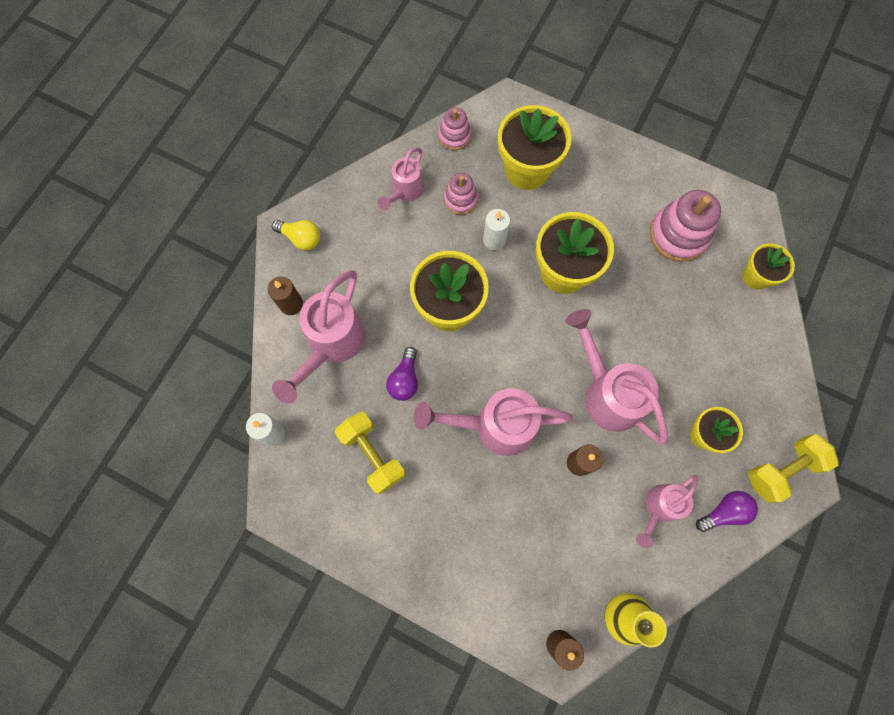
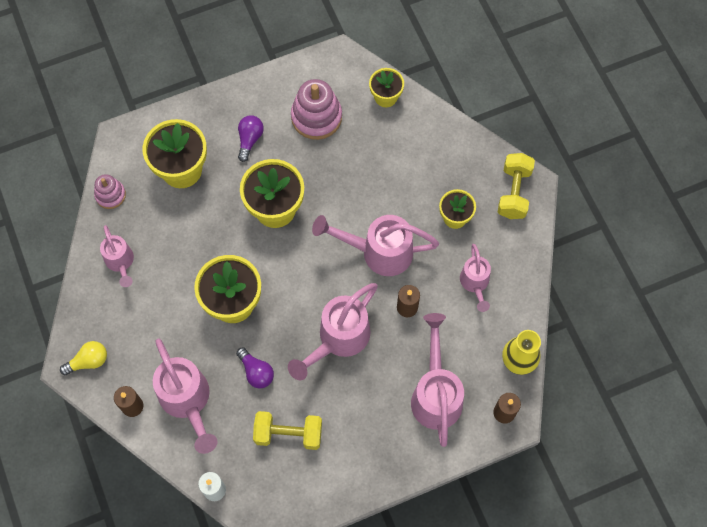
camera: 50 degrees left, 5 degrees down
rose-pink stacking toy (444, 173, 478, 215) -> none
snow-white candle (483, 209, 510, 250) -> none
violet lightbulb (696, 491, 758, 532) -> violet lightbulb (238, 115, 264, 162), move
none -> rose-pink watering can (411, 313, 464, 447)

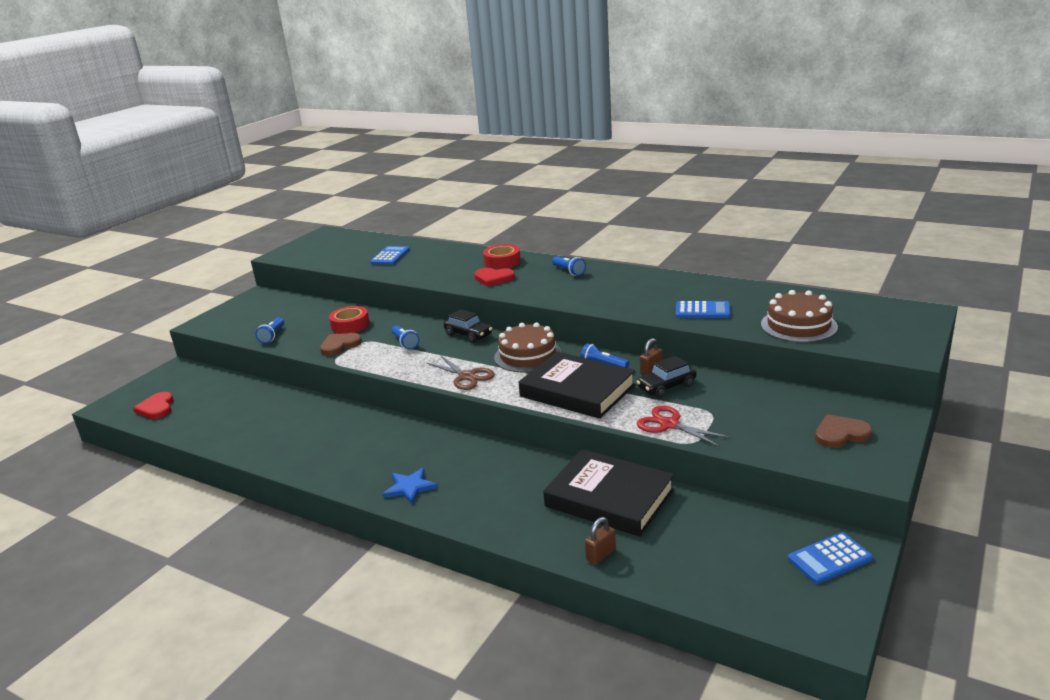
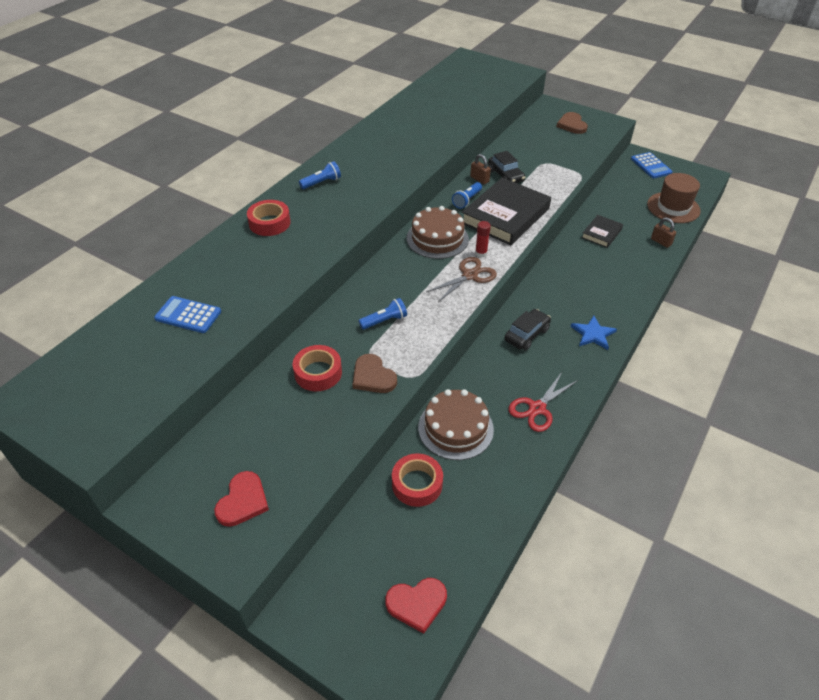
camera: 90 degrees left, 20 degrees up
scarlet love heart (474, 268, 515, 287) -> scarlet love heart (214, 471, 269, 527), move
russet gateau (761, 290, 838, 343) -> russet gateau (418, 389, 494, 460), move
blue adding machine (676, 301, 730, 318) -> none
black automobile (444, 309, 492, 343) -> black automobile (505, 309, 551, 350), move
blue flashlight (255, 317, 284, 343) -> none
scarlet shears (637, 406, 731, 447) -> scarlet shears (508, 372, 578, 432), move
black hardback (543, 449, 674, 537) -> black hardback (581, 215, 623, 248), x0.50
none -> russet tall hat (647, 173, 701, 223)
none -> scarlet glue (475, 221, 491, 258)
none -> scarlet roll of tape (392, 453, 443, 507)

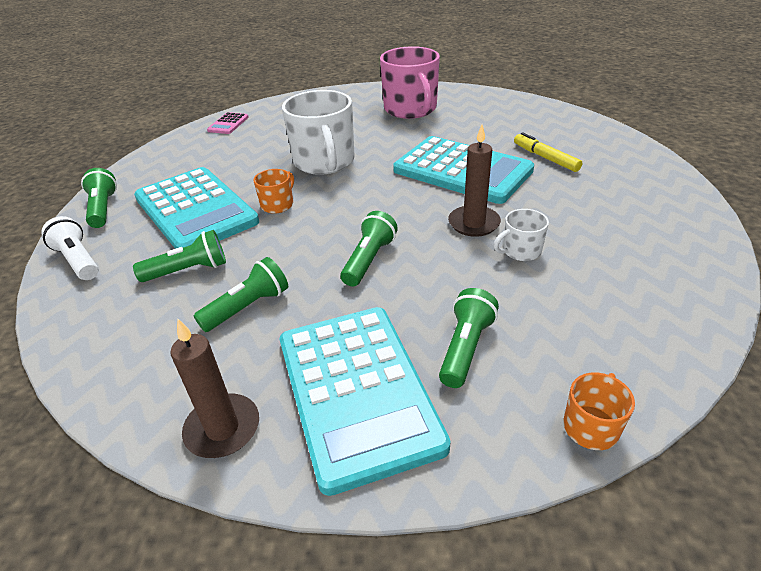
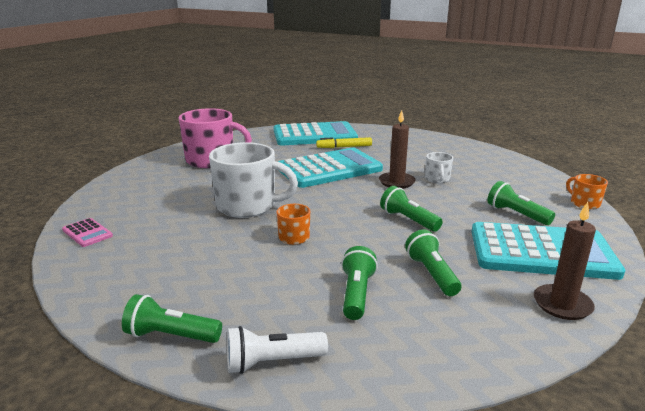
camera: 65 degrees left, 15 degrees down
aqua adding machine (134, 167, 259, 249) -> aqua adding machine (274, 121, 358, 146), move

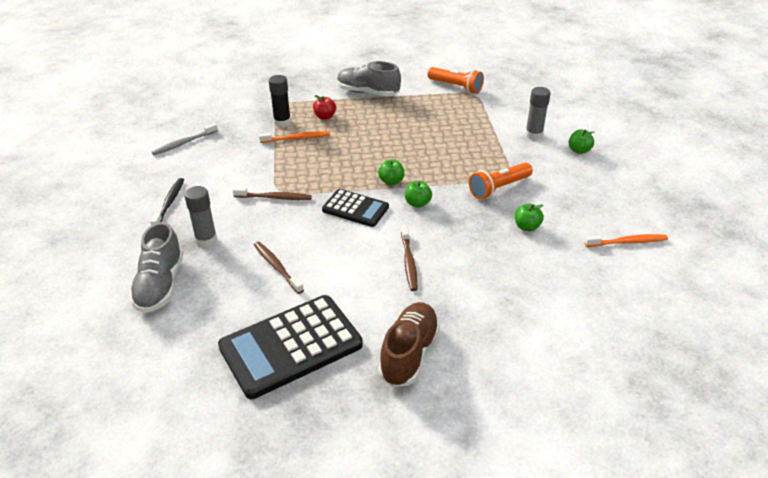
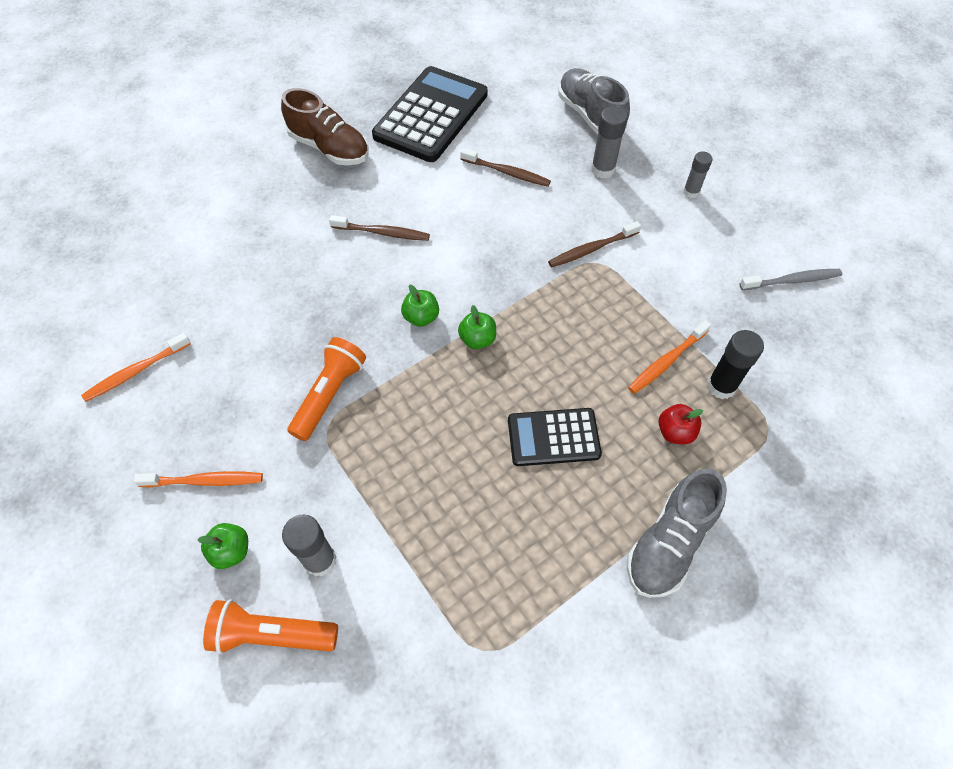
camera: 150 degrees right, 20 degrees up
ash-grey lace-up shoe (337, 61, 401, 97) -> ash-grey lace-up shoe (627, 468, 727, 598), 135 degrees clockwise
orange flashlight (427, 67, 484, 94) -> orange flashlight (203, 599, 338, 654), move
ash-grey toothbrush (152, 123, 218, 155) -> ash-grey toothbrush (740, 269, 842, 290), 60 degrees clockwise
black toothbrush (150, 178, 184, 225) -> ash-grey glue (683, 151, 712, 198)
black adding machine (322, 189, 389, 227) -> black adding machine (508, 408, 602, 466), move
green toy apple (515, 204, 544, 231) -> none
russet toothbrush (401, 226, 418, 291) -> russet toothbrush (329, 215, 430, 241), 135 degrees clockwise
russet lace-up shoe (378, 302, 440, 387) -> russet lace-up shoe (281, 88, 368, 165), 45 degrees counterclockwise
none -> orange toothbrush (133, 471, 263, 487)

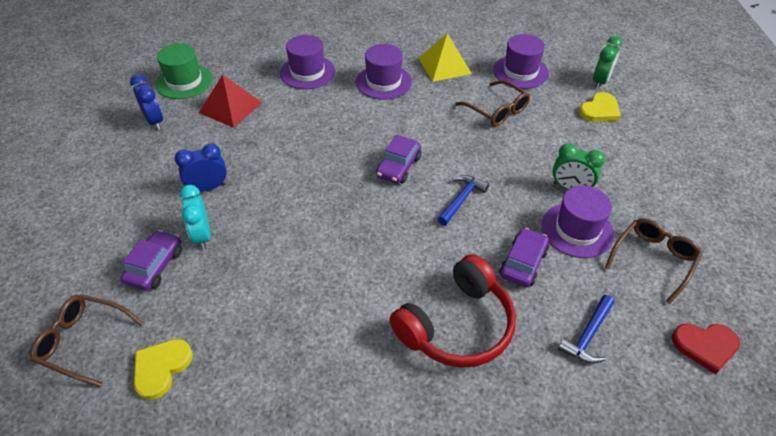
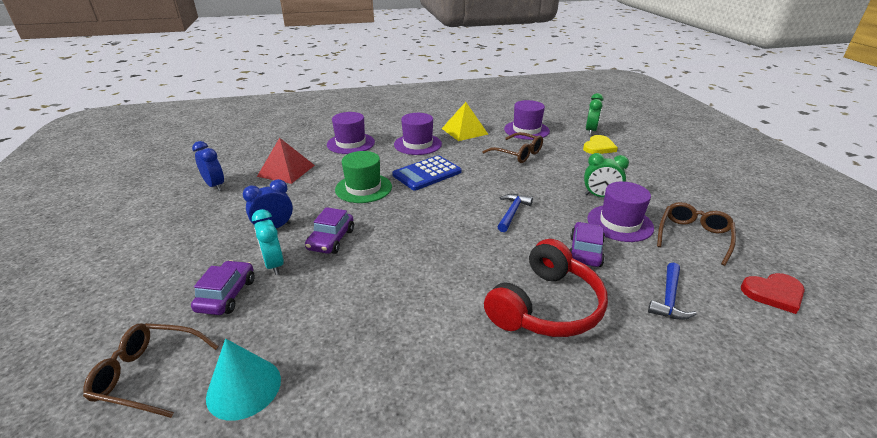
camera: 10 degrees left, 15 degrees down
green tall hat (155, 43, 213, 99) -> green tall hat (335, 151, 392, 203), move
violet automobile (376, 135, 421, 184) -> violet automobile (305, 207, 354, 254), move
bright yellow love heart (134, 339, 193, 400) -> aqua solid cone (206, 339, 281, 421)
none -> blue adding machine (392, 155, 462, 191)

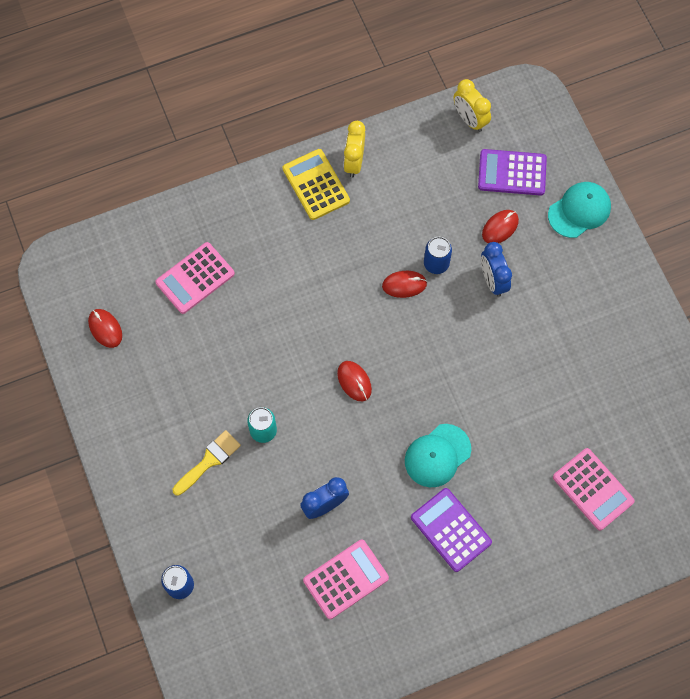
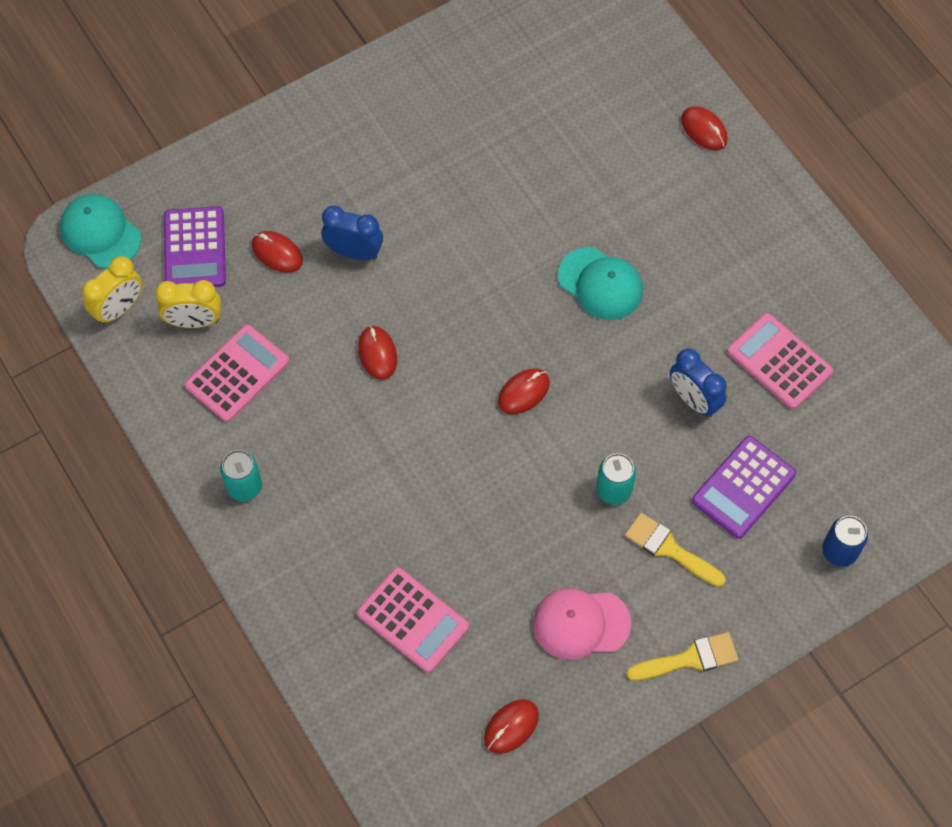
camera: 100 degrees left, 5 degrees down
bright yellow bedside clock (344, 121, 365, 178) -> bright yellow bedside clock (155, 280, 221, 328), move
bright yellow adding machine (283, 149, 350, 220) -> aqua tin (220, 450, 262, 501)
aqua baseball cap (548, 182, 611, 238) -> aqua baseball cap (60, 194, 141, 269), move
blue tin (424, 237, 452, 274) -> none
blue bedside clock (481, 242, 512, 297) -> blue bedside clock (321, 206, 383, 260), 135 degrees counterclockwise
rose-pink adding machine (553, 448, 635, 530) -> rose-pink adding machine (185, 325, 290, 422), move
violet adding machine (411, 488, 492, 572) -> violet adding machine (692, 436, 796, 539), move
none -> scarlet PC mouse (681, 106, 728, 150)
none -> rose-pink baseball cap (533, 588, 631, 660)
none -> bright yellow paint brush (626, 632, 738, 681)

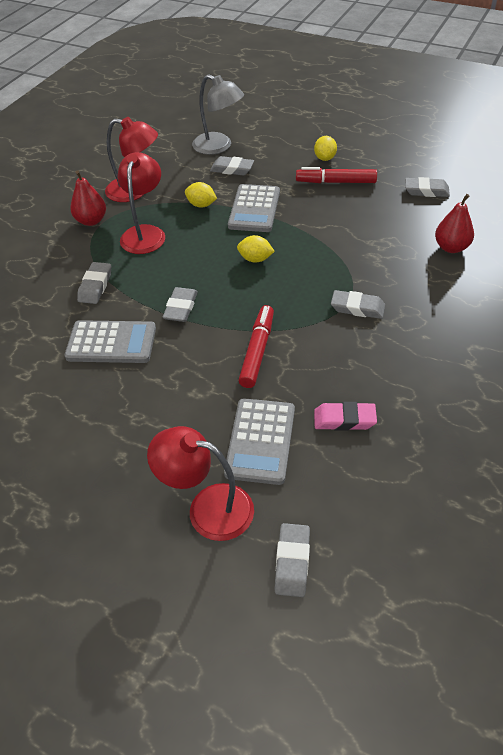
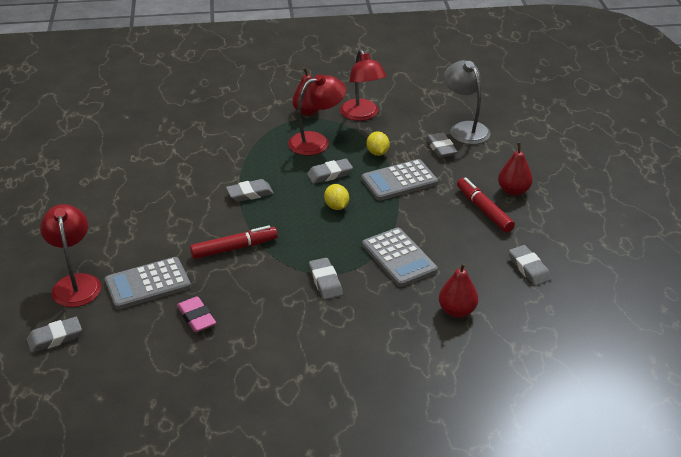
camera: 55 degrees right, 10 degrees down
ash-grey reading lamp (192, 74, 244, 155) -> ash-grey reading lamp (444, 60, 490, 144), 150 degrees clockwise
bright yellow toy lemon (314, 136, 337, 161) -> scarlet pear (498, 142, 533, 196)
ash-grey pencil eraser (77, 262, 111, 304) -> ash-grey pencil eraser (307, 159, 353, 184), move
ash-grey adding machine (65, 320, 156, 363) -> ash-grey adding machine (362, 227, 438, 287), move

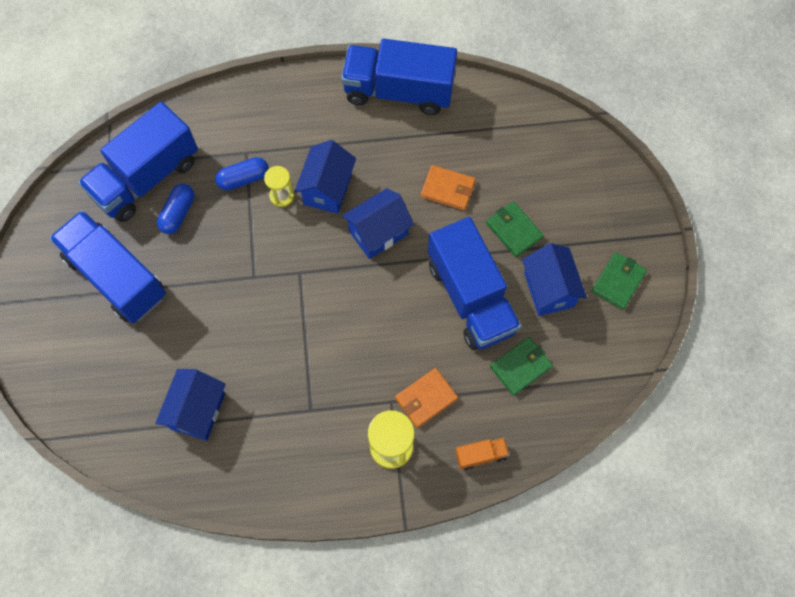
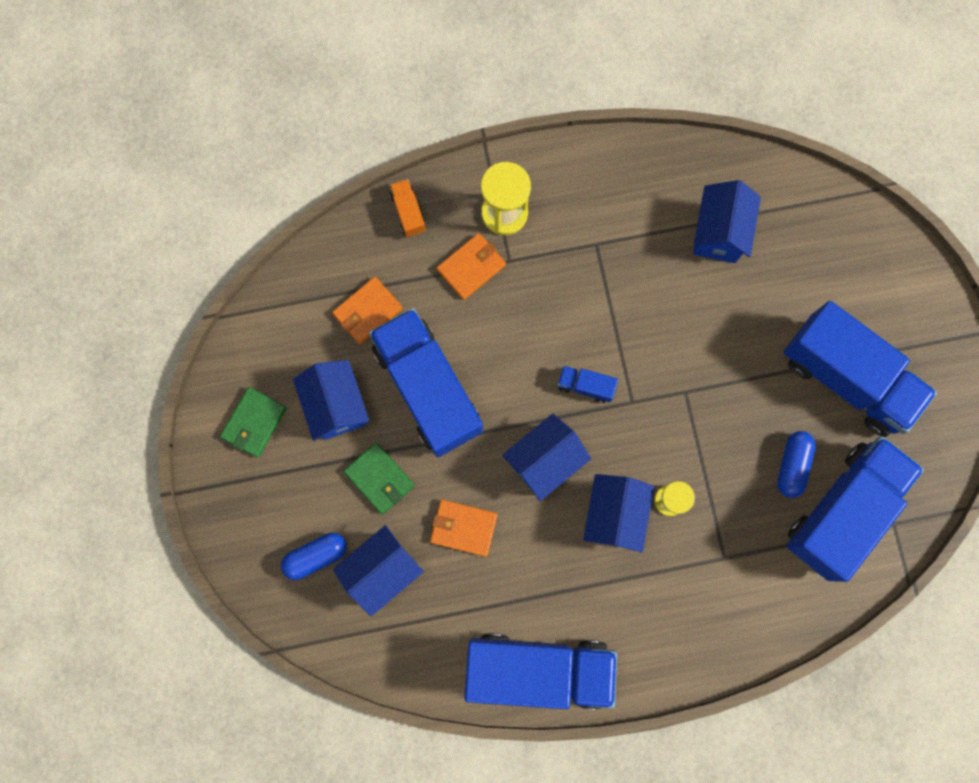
camera: 175 degrees right, 10 degrees up
blue pill shape (215, 157, 269, 191) -> blue pill shape (281, 533, 347, 580), move
green wallet (490, 337, 553, 396) -> orange wallet (332, 277, 403, 344)
orange truck (455, 437, 510, 470) -> orange truck (389, 179, 426, 237), 90 degrees clockwise
none -> blue truck (558, 366, 618, 403)
none -> blue toy house (333, 525, 424, 616)

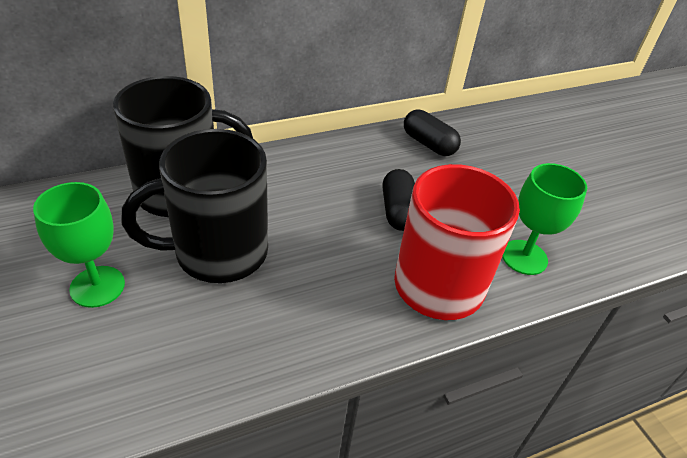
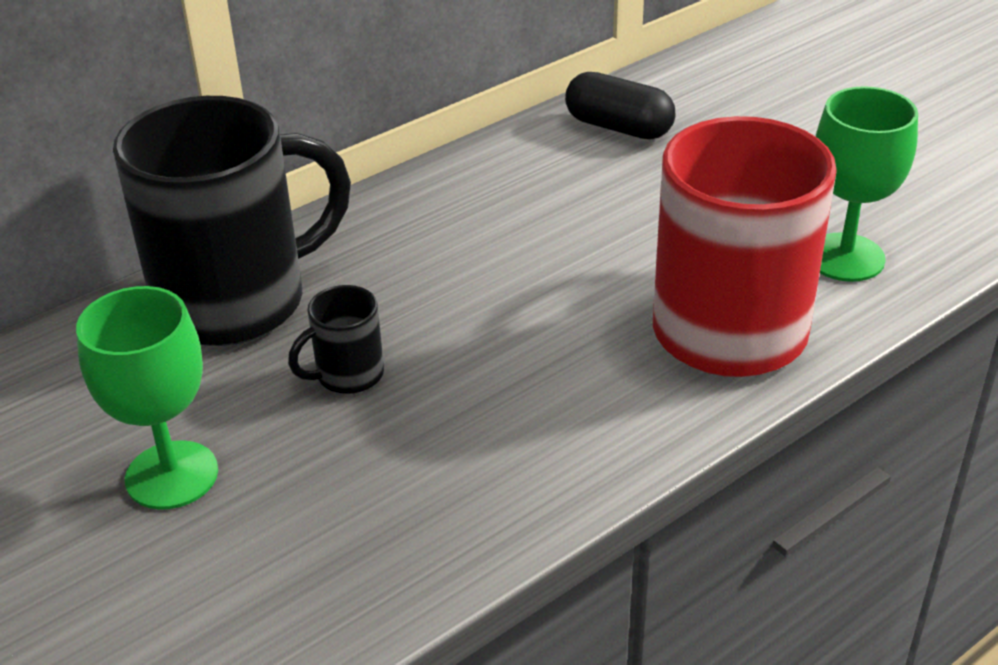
camera: 10 degrees left, 5 degrees down
black mug (121, 129, 268, 283) -> black mug (288, 285, 384, 394), x0.42
black pill shape (383, 169, 415, 231) -> none

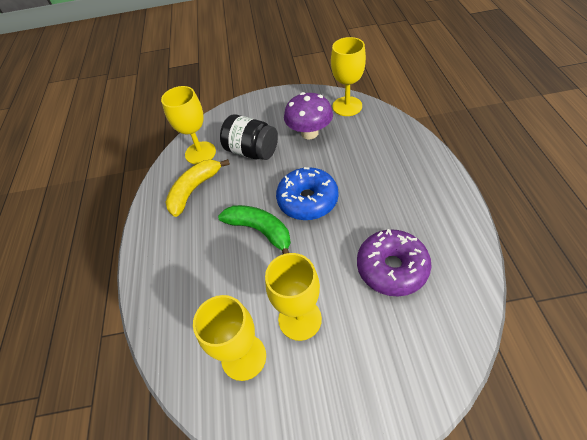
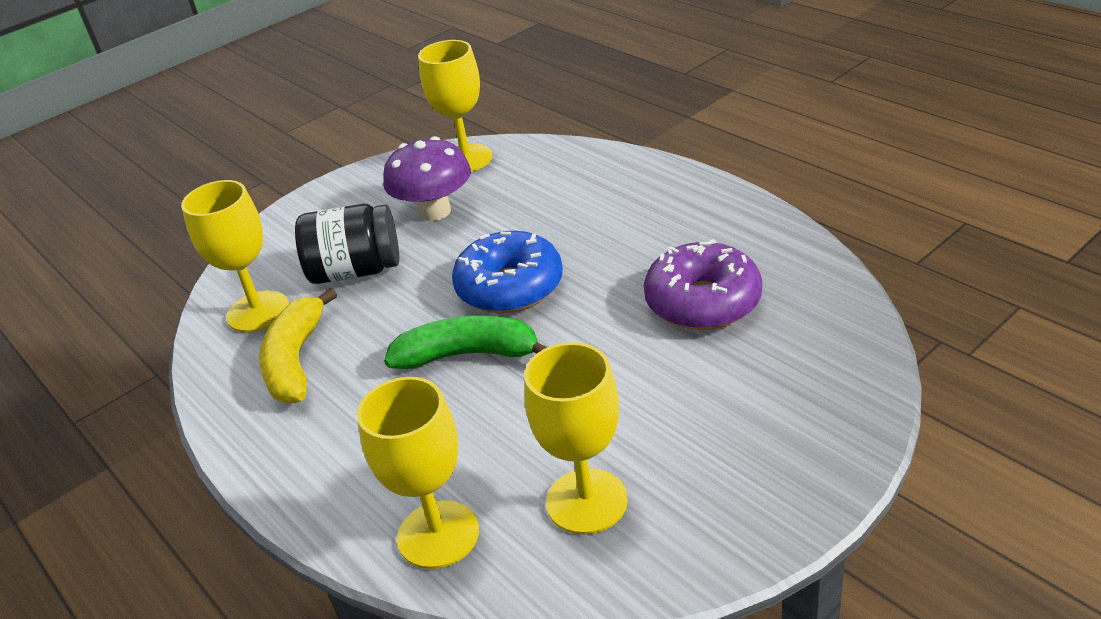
camera: 35 degrees left, 15 degrees down
bright yellow wine glass (265, 253, 322, 341) -> bright yellow wine glass (357, 377, 479, 569), move

